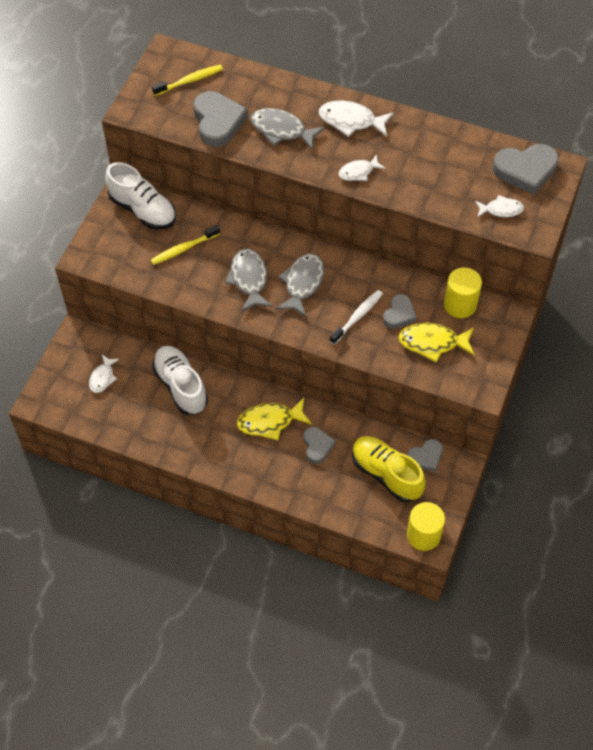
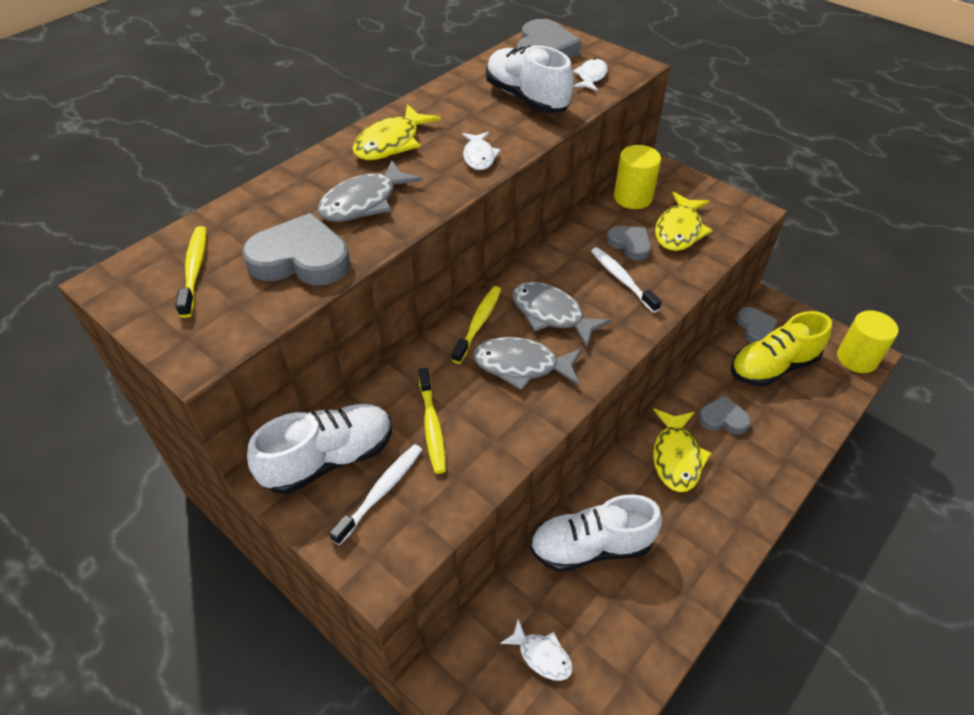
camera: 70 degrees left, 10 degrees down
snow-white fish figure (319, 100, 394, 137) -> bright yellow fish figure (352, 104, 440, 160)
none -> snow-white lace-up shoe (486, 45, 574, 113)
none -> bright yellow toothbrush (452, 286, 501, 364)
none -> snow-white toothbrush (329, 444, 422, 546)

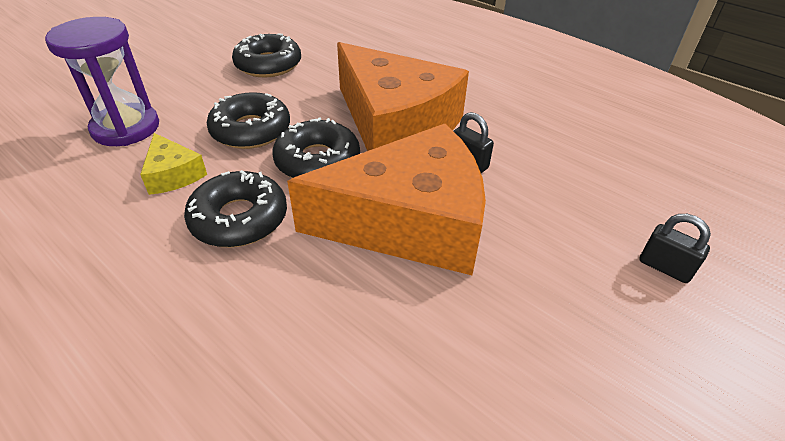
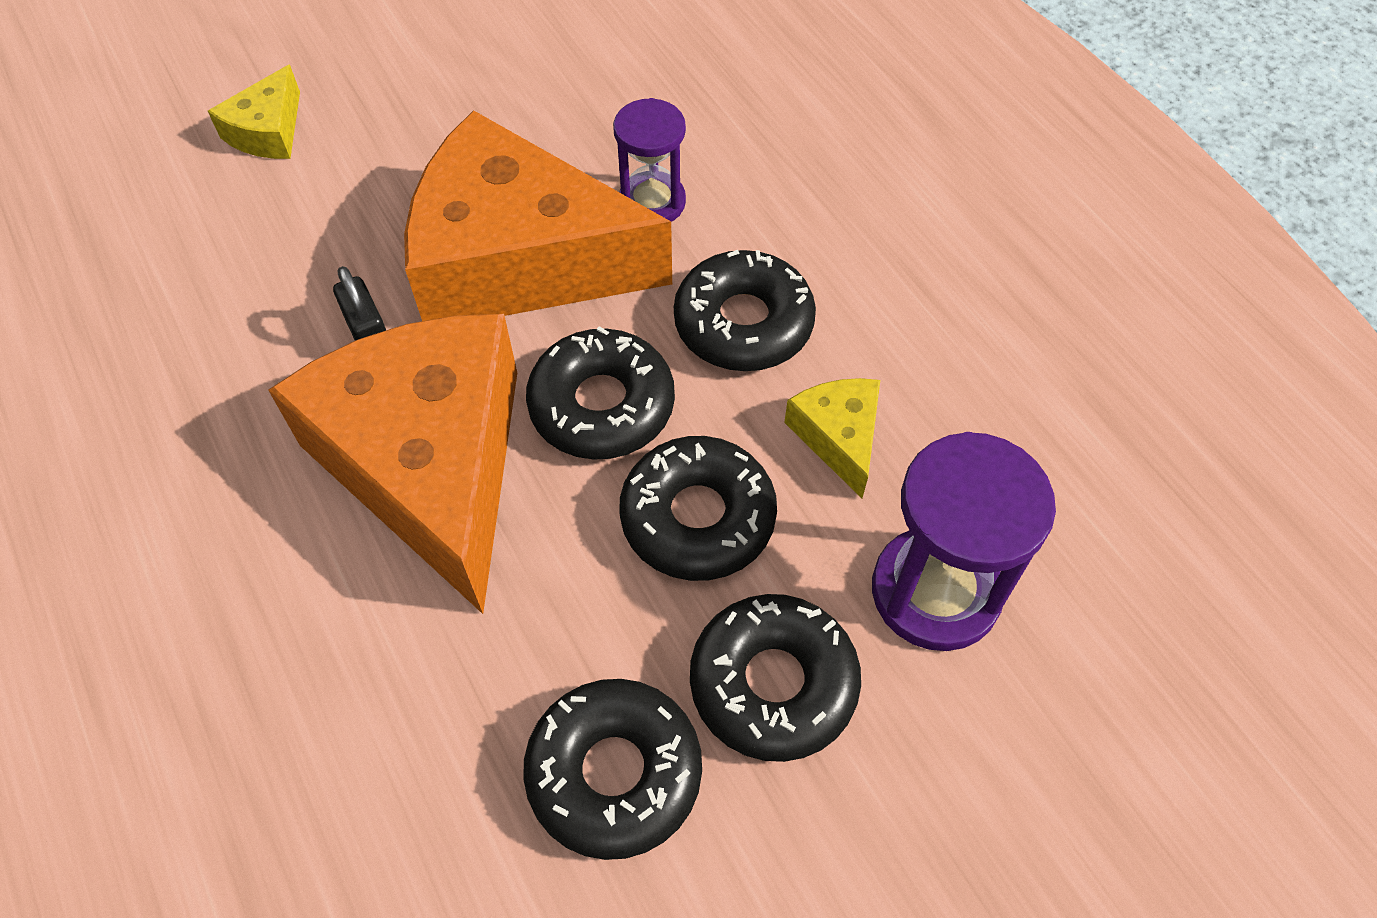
camera: 160 degrees left, 15 degrees up
black padlock (639, 214, 711, 283) -> bright yellow piece of cheese (208, 64, 300, 159)
none -> violet sand timer (613, 98, 686, 222)
none -> black donut (690, 594, 861, 762)

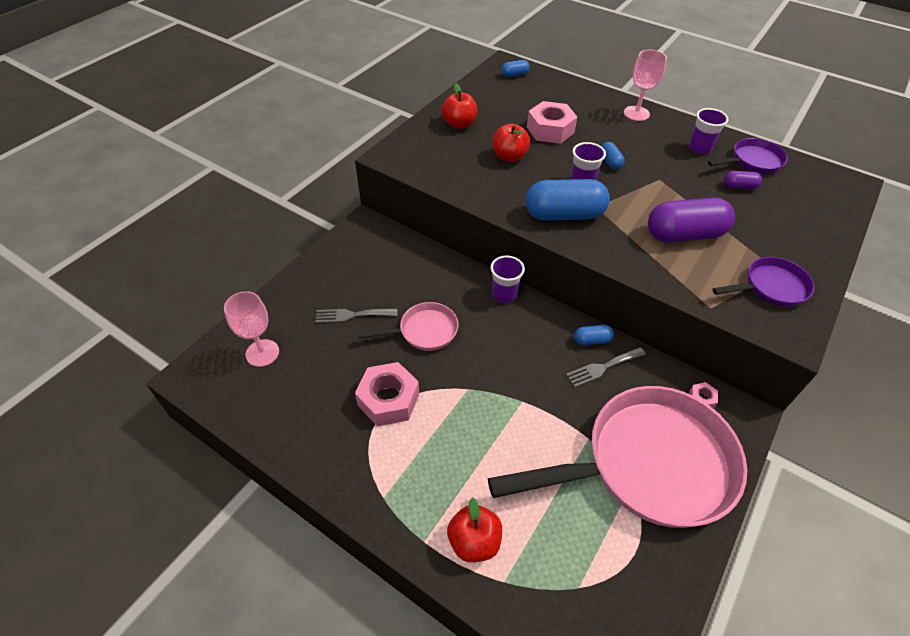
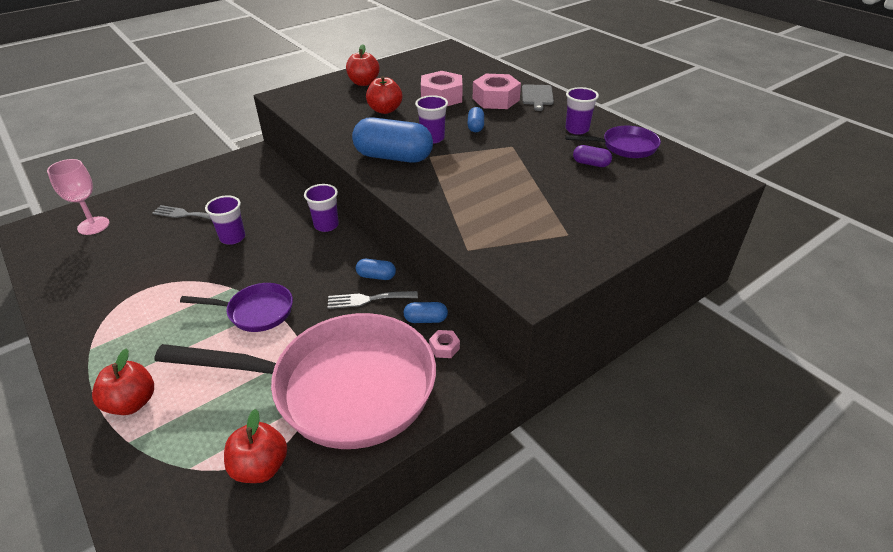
camera: 20 degrees right, 10 degrees down
rose-pink wine glass (624, 50, 667, 121) -> ash-grey chopping board (522, 84, 554, 111)
blue pill shape (501, 60, 530, 77) -> blue pill shape (404, 302, 448, 323), move
violet pill shape (648, 197, 735, 243) -> none
violet skillet (712, 257, 815, 307) -> violet skillet (180, 283, 293, 332), move
rose-pink skillet (357, 302, 458, 351) -> violet beaker (205, 195, 245, 245)
rose-pink hex nut (355, 362, 419, 426) -> rose-pink hex nut (473, 74, 521, 109), move
none -> scarlet toy apple (224, 409, 287, 483)

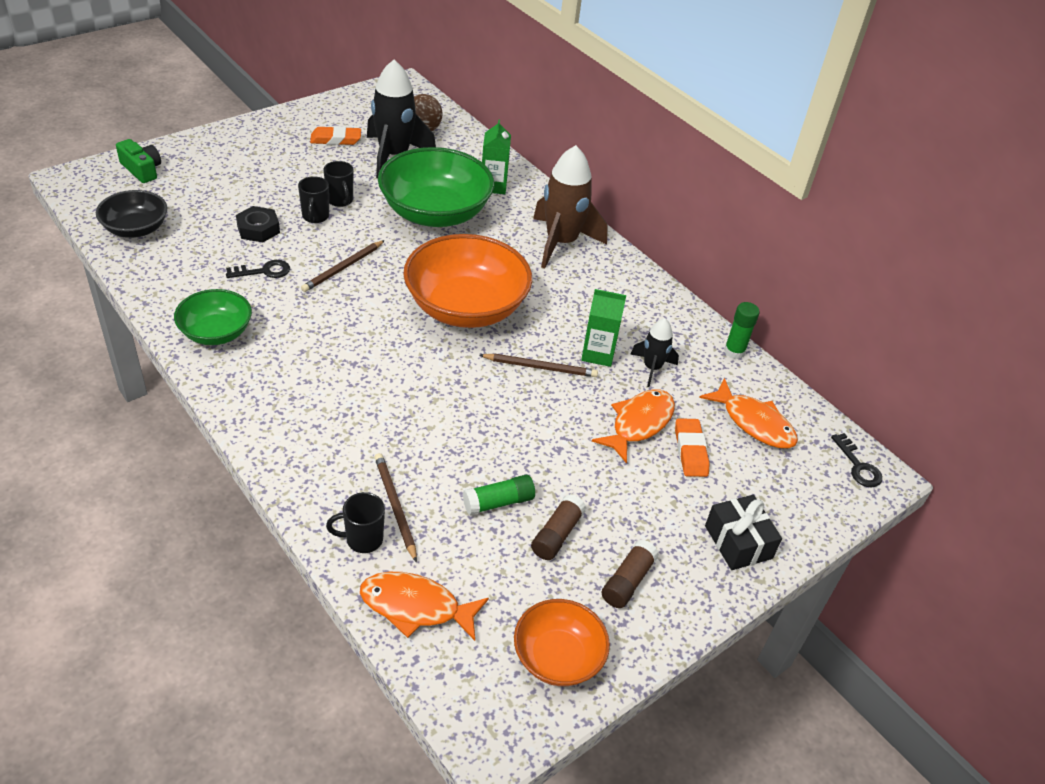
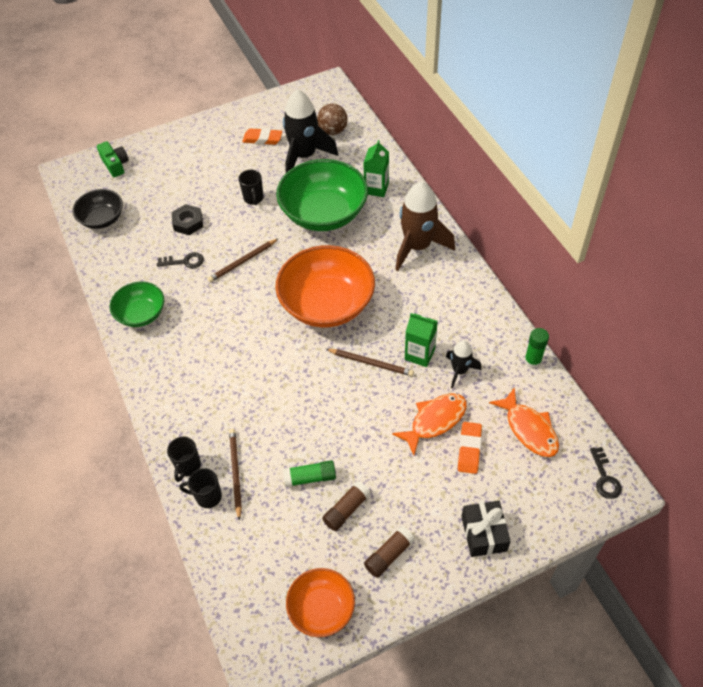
camera: 20 degrees right, 10 degrees up
black mug (298, 176, 329, 223) -> black mug (167, 437, 201, 482), move
orange fish figure (360, 572, 489, 641) -> none

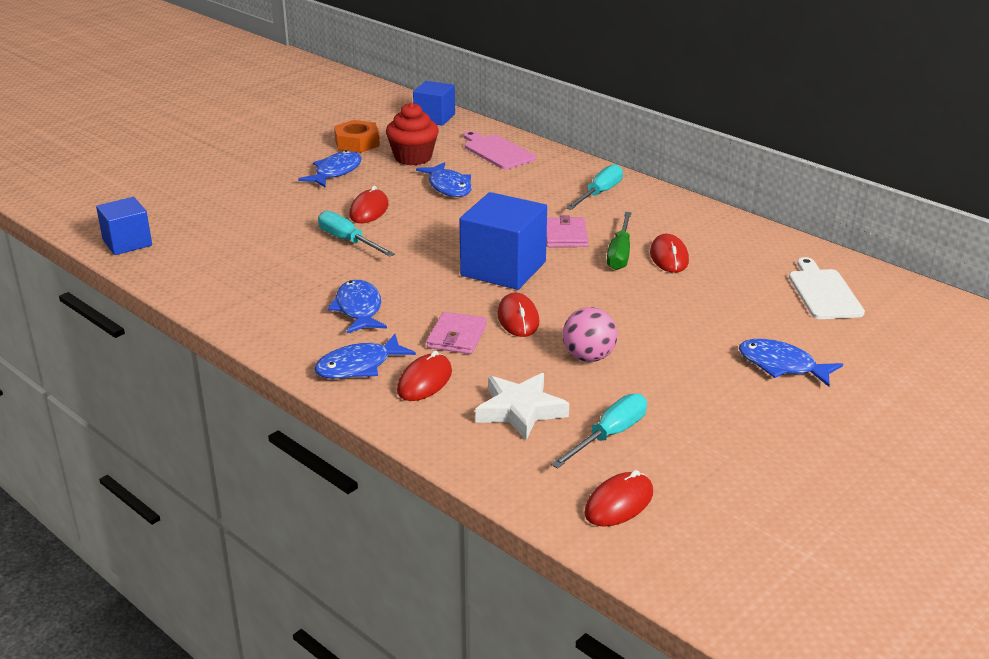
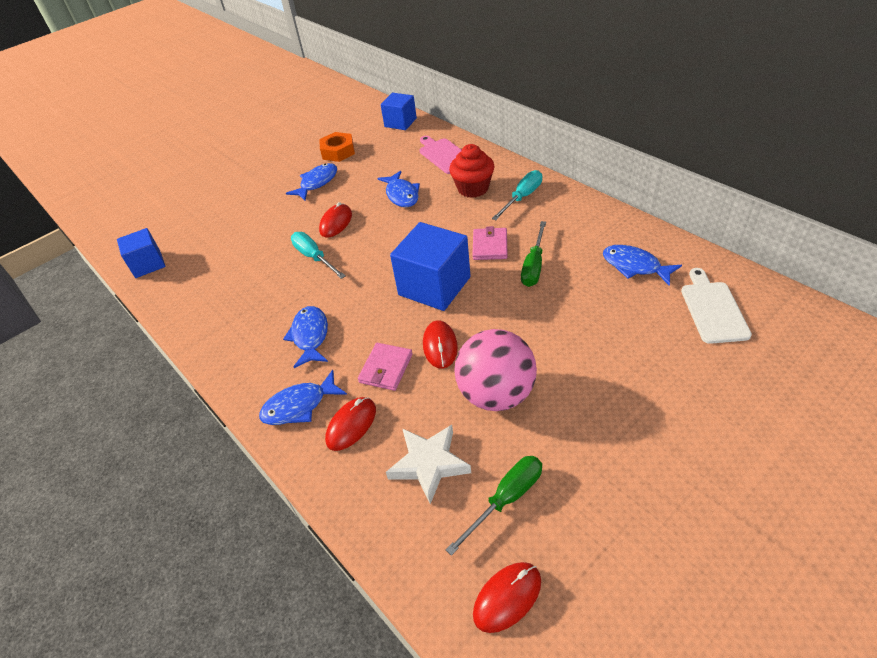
camera: 10 degrees right, 15 degrees up
scarlet fairy cake (386, 102, 439, 165) -> scarlet fairy cake (449, 144, 495, 198), move
scarlet PC mouse (650, 234, 689, 273) -> none
rose-pink sphere (563, 307, 618, 362) -> rose-pink sphere (454, 329, 537, 411), x1.64
blue fish figure (739, 339, 843, 387) -> blue fish figure (603, 245, 682, 286), move
aqua hand screwdriver (551, 393, 647, 468) -> green hand screwdriver (446, 456, 542, 556)

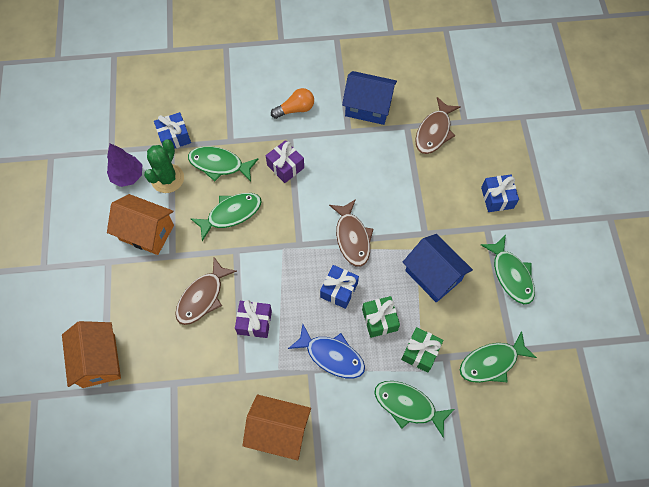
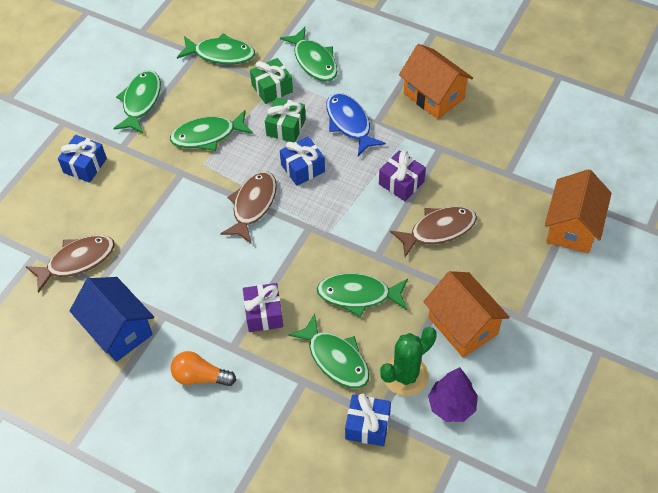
camera: 145 degrees left, 10 degrees down
blue toy house (403, 234, 473, 303) -> green fish figure (170, 110, 253, 151)

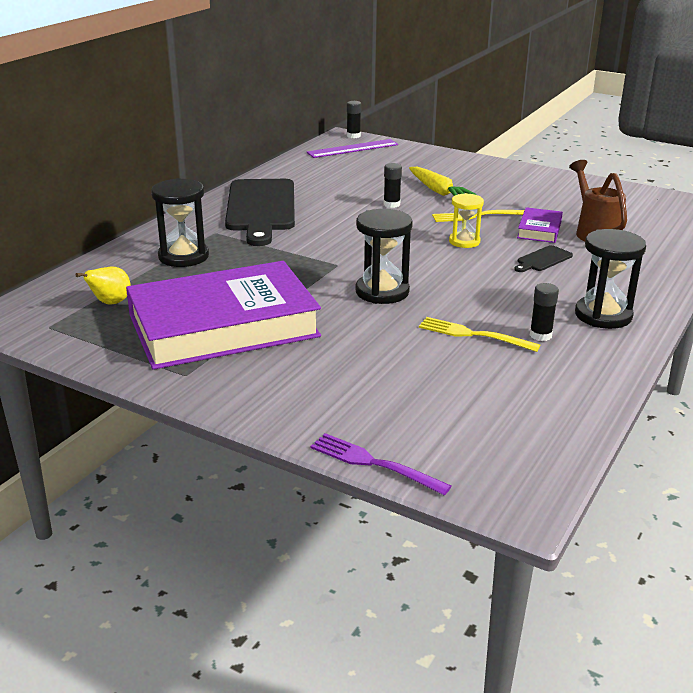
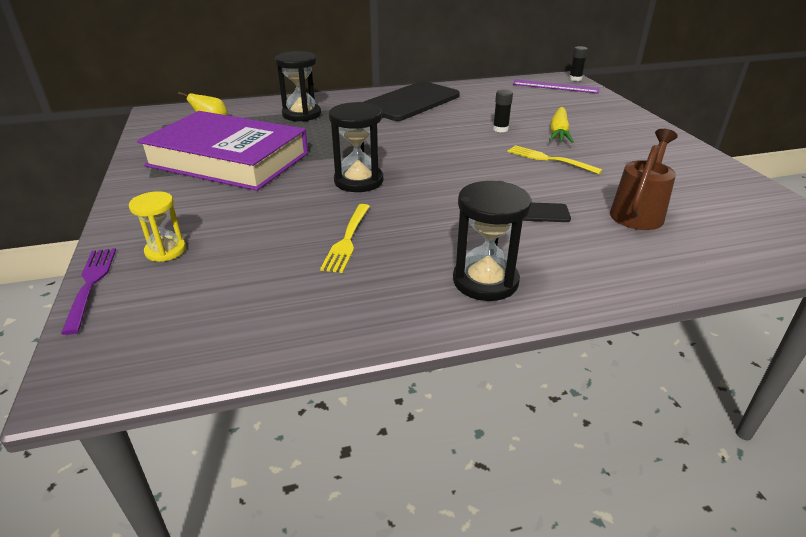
camera: 45 degrees right, 5 degrees up
bright yellow sand timer (449, 193, 484, 248) -> bright yellow sand timer (129, 191, 186, 262), move
violet hardback (517, 207, 563, 243) -> none
black glue (530, 283, 559, 341) -> none
bright yellow table fork (419, 317, 540, 352) -> bright yellow table fork (320, 204, 370, 273), 150 degrees counterclockwise

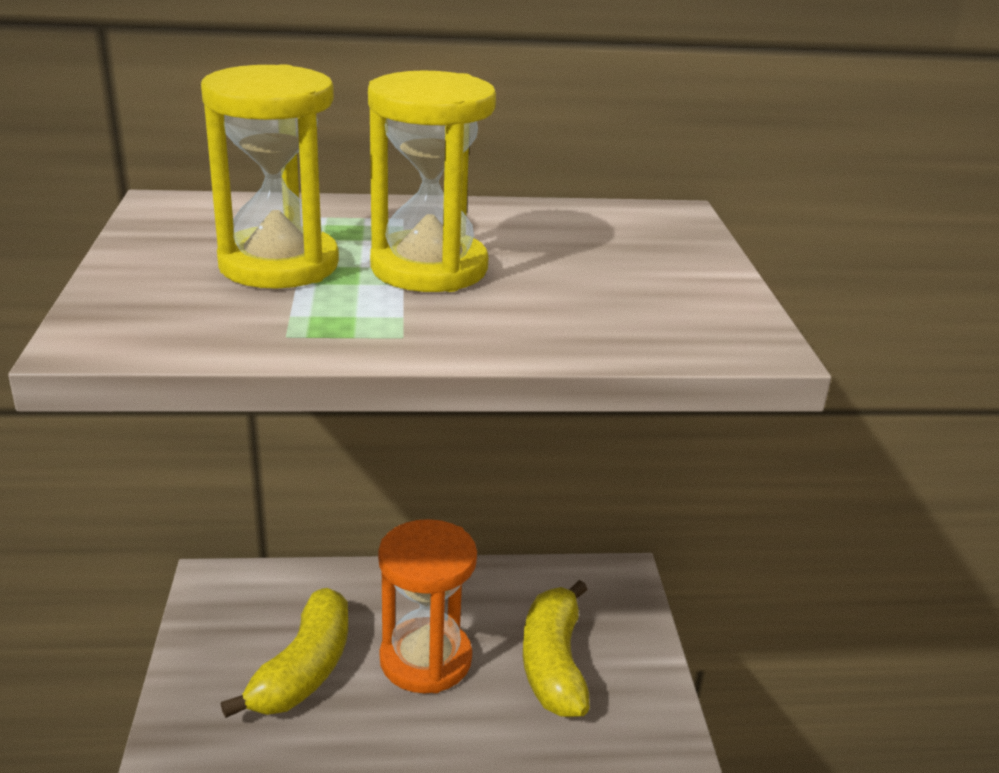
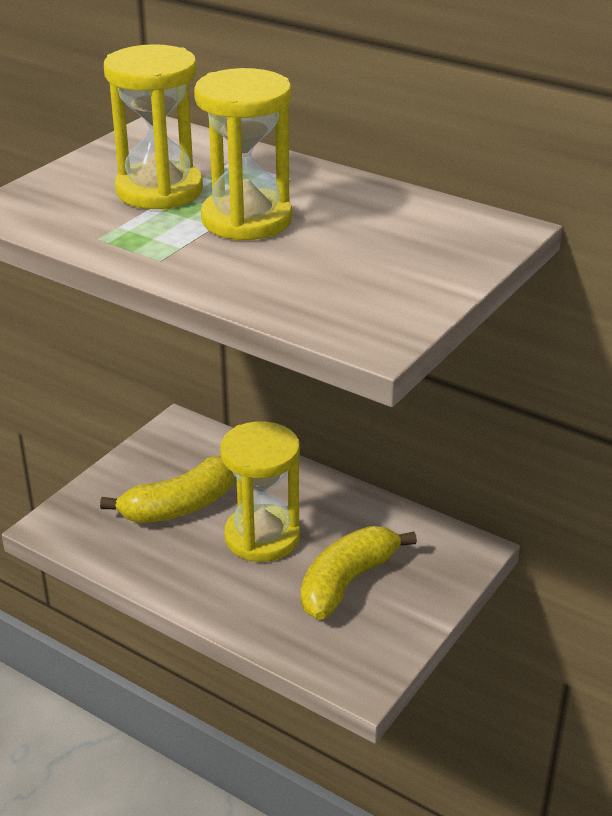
camera: 40 degrees right, 5 degrees up
orange sand timer (378, 519, 477, 693) -> bright yellow sand timer (220, 421, 300, 562)

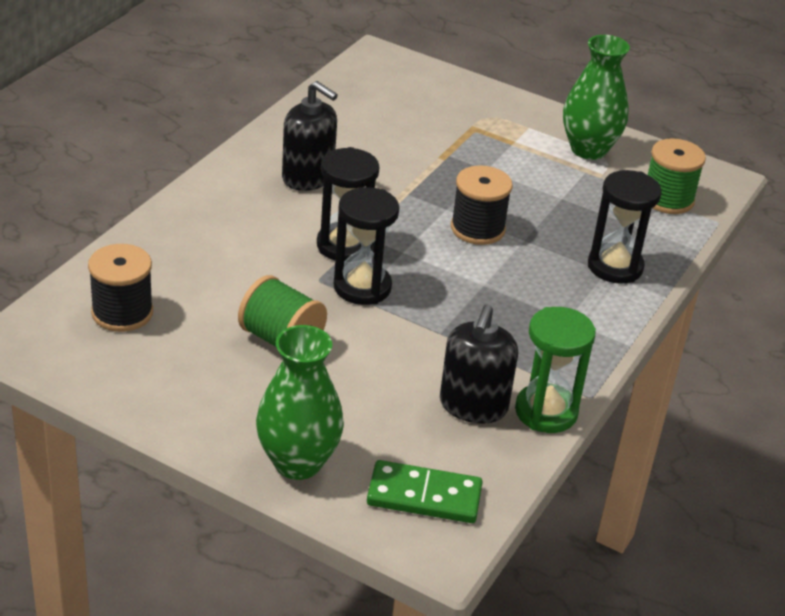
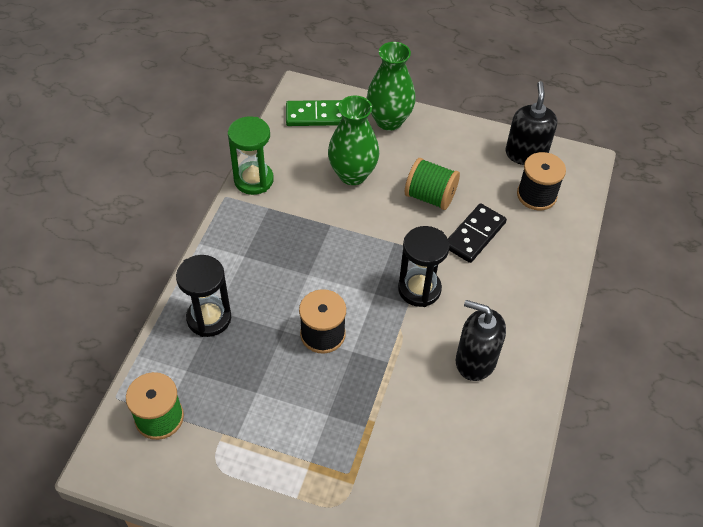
camera: 170 degrees right, 15 degrees up
green tall vase (563, 35, 630, 160) -> green tall vase (328, 96, 379, 185), move
black sand timer (334, 187, 399, 305) -> none
black pump bottle (440, 305, 518, 424) -> black pump bottle (505, 81, 557, 165), move
none -> black domino piece (448, 203, 507, 263)

